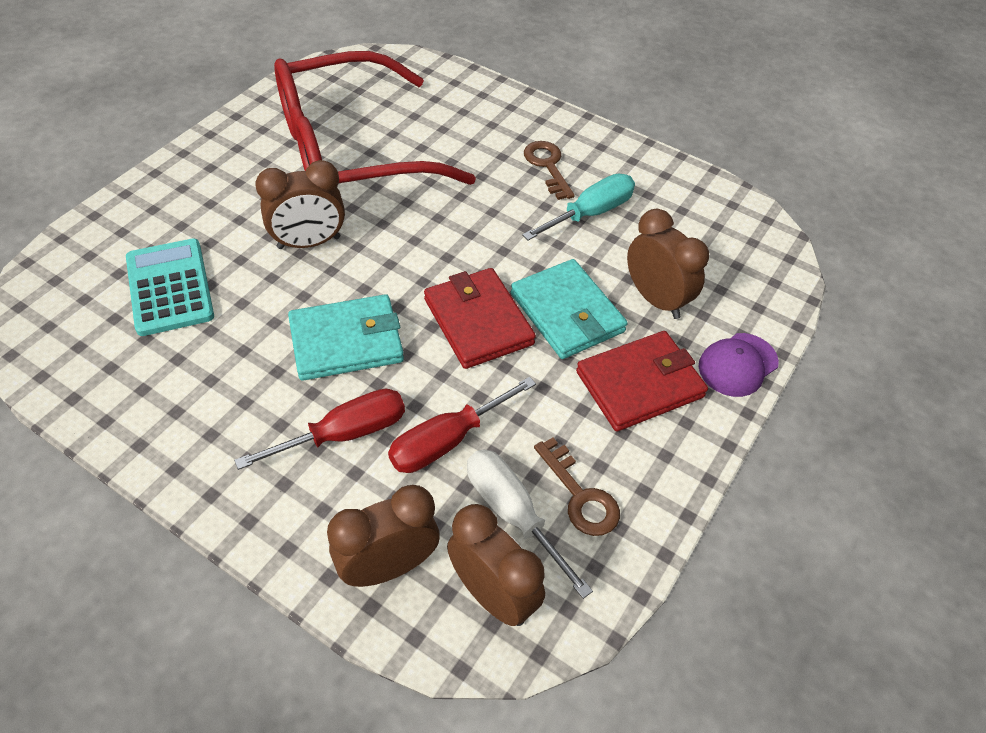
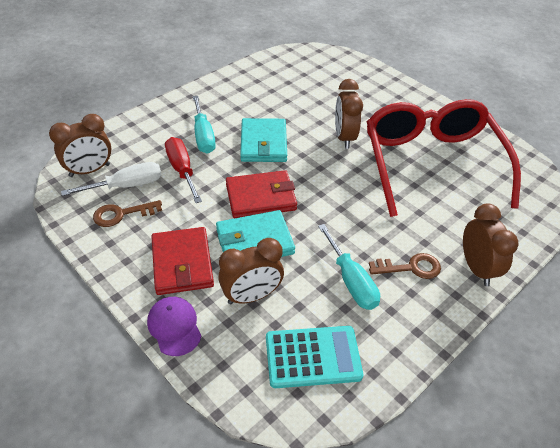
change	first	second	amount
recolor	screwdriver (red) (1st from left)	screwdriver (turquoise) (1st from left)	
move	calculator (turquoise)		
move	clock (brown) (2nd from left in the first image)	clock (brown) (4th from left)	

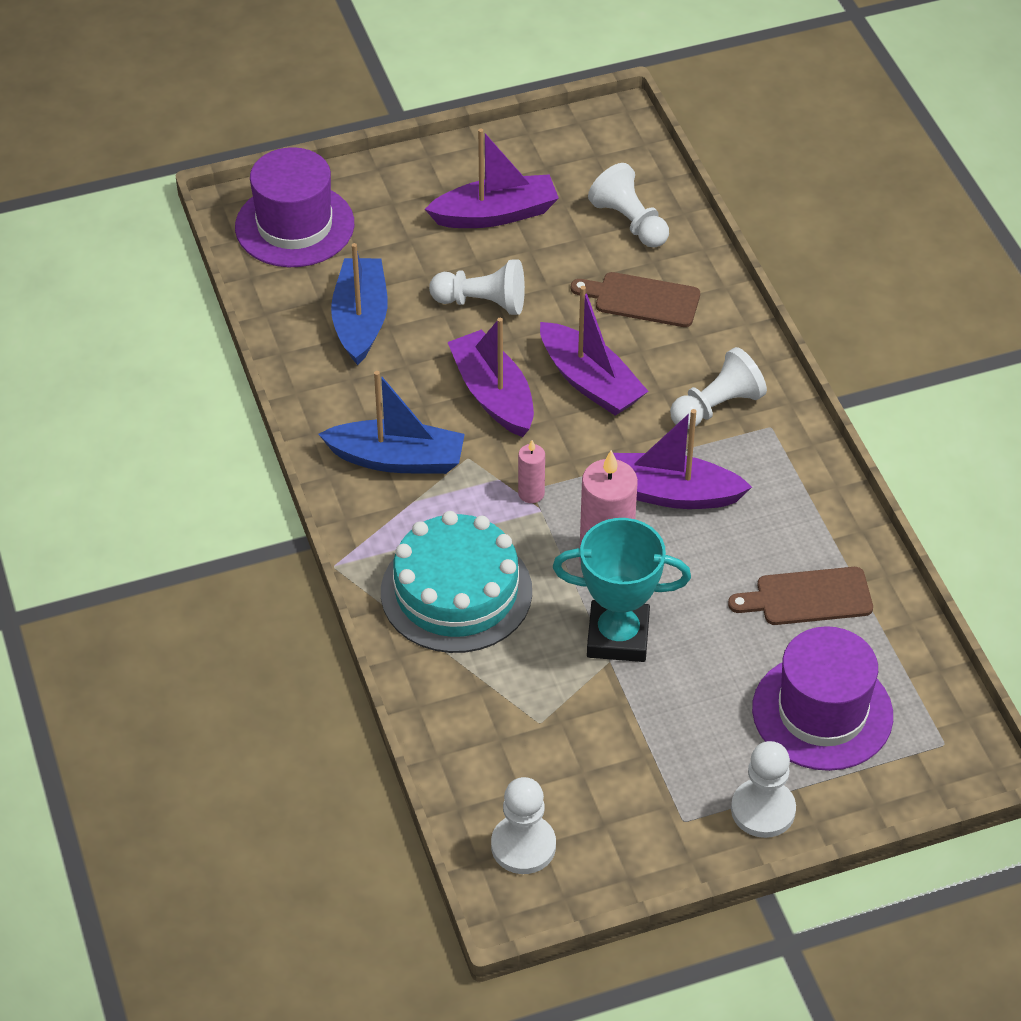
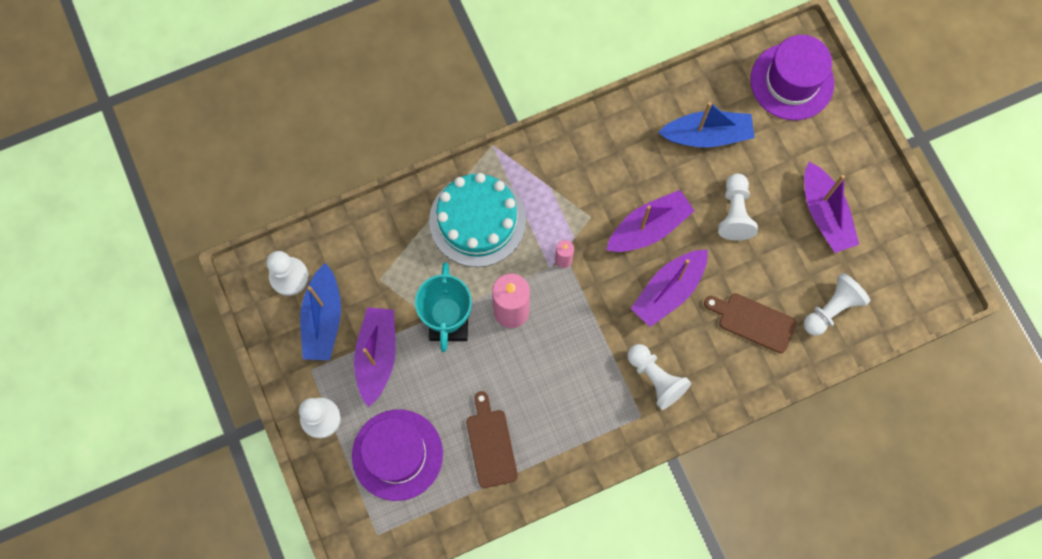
change	first	second	amount
move	boat (blue) (2nd from left in the first image)	boat (blue) (1st from left)	
move	boat (purple) (4th from left in the first image)	boat (purple) (1st from left)	
rotate	cutting board (brown) (1st from left in the first image)	cutting board (brown) (2nd from left)	75 degrees counterclockwise

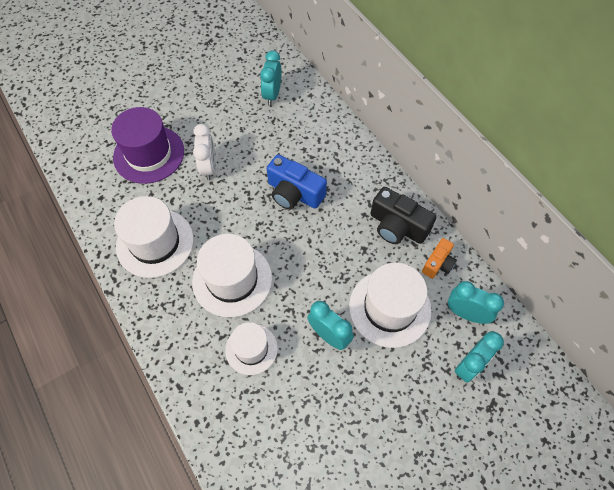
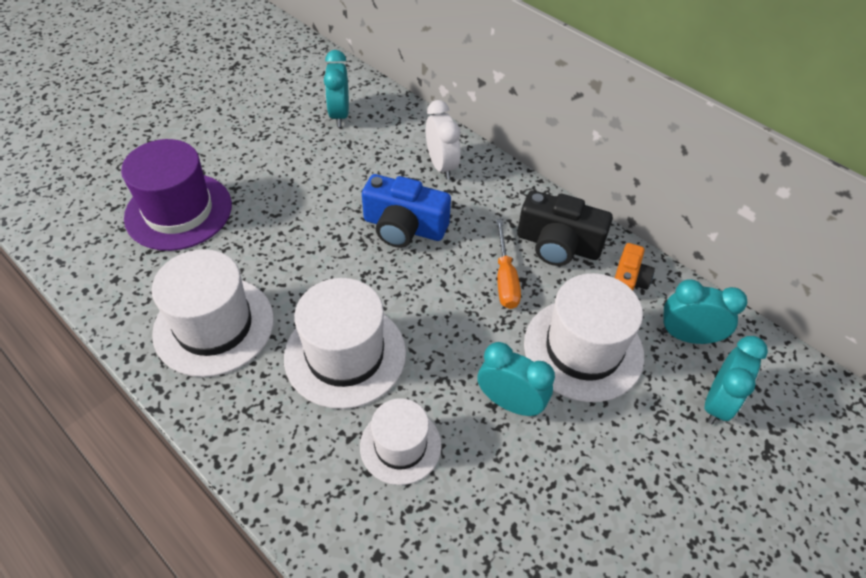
change	first	second	amount
move	clock (white)		
insert		screwdriver (orange)	

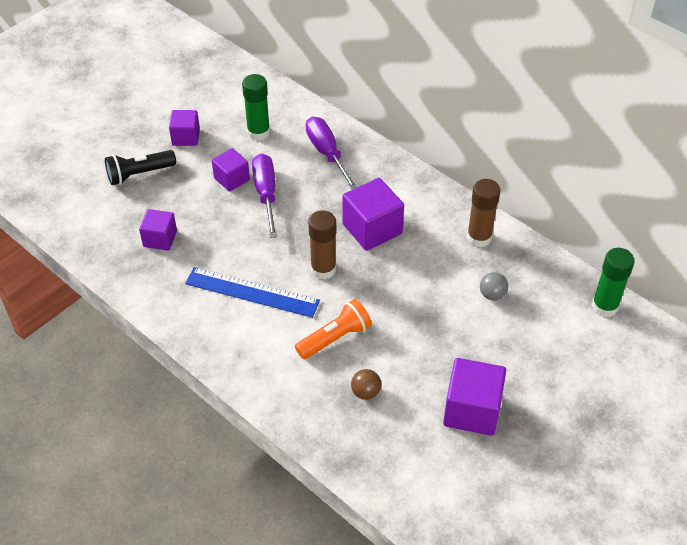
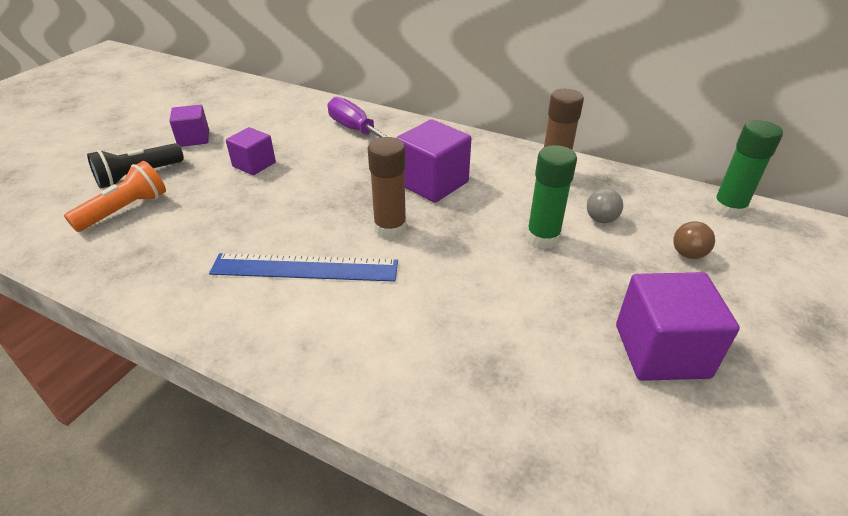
change	first	second	amount
move	flashlight (orange)		
move	glue stick (green) (1st from left)		
move	ball (brown)		
delete	cube (purple) (1st from left)		
delete	screwdriver (purple) (1st from left)		

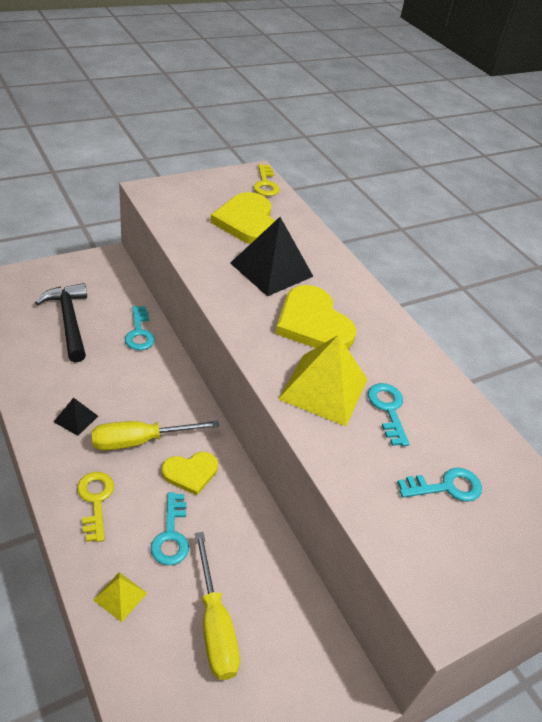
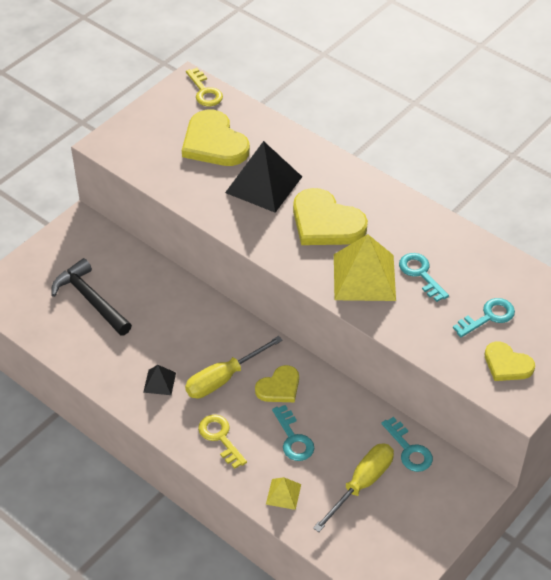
change	first	second	amount
rotate	screwdriver (yellow) (2nd from left)		105 degrees counterclockwise
move	key (turquoise) (1st from left in the first image)	key (turquoise) (2nd from left)	
insert		heart (yellow) (4th from left)	

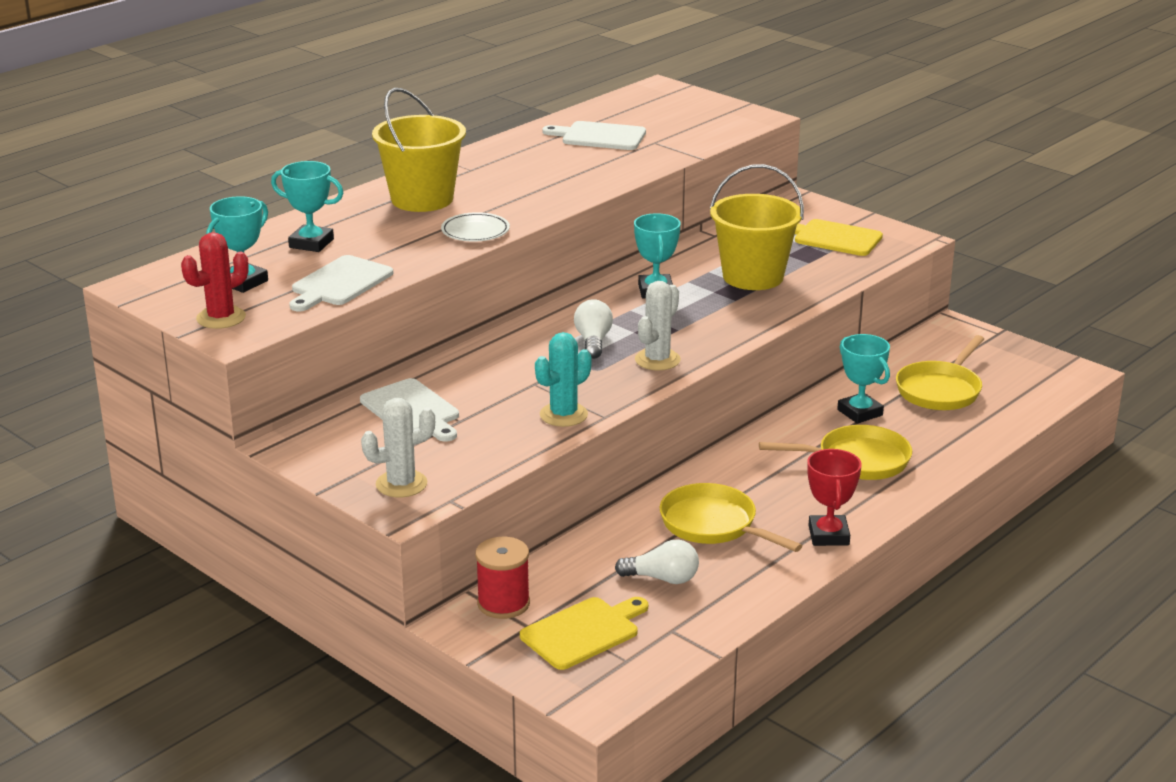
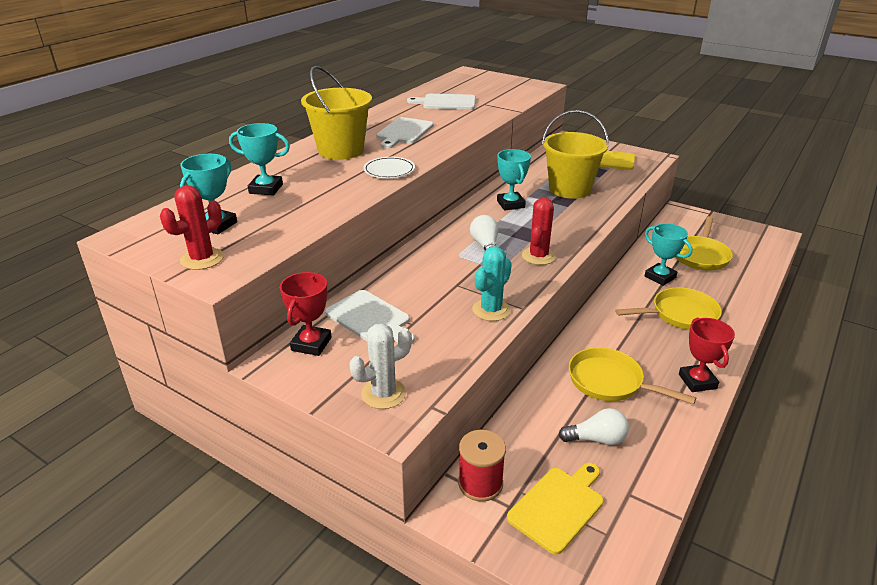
change	first	second	amount
insert		trophy (red) (1st from left)	
move	cutting board (white) (1st from left in the first image)	cutting board (white) (2nd from left)	
recolor	cactus (white) (2nd from left)	cactus (red) (2nd from left)	

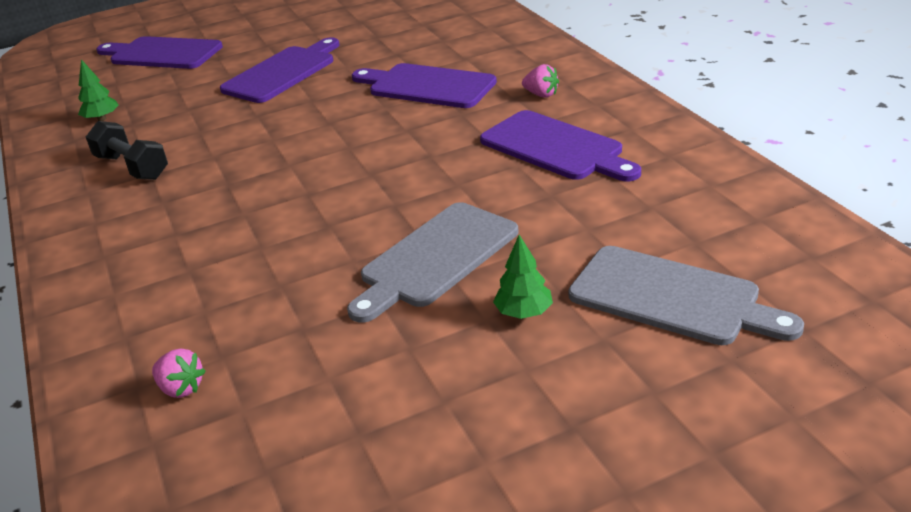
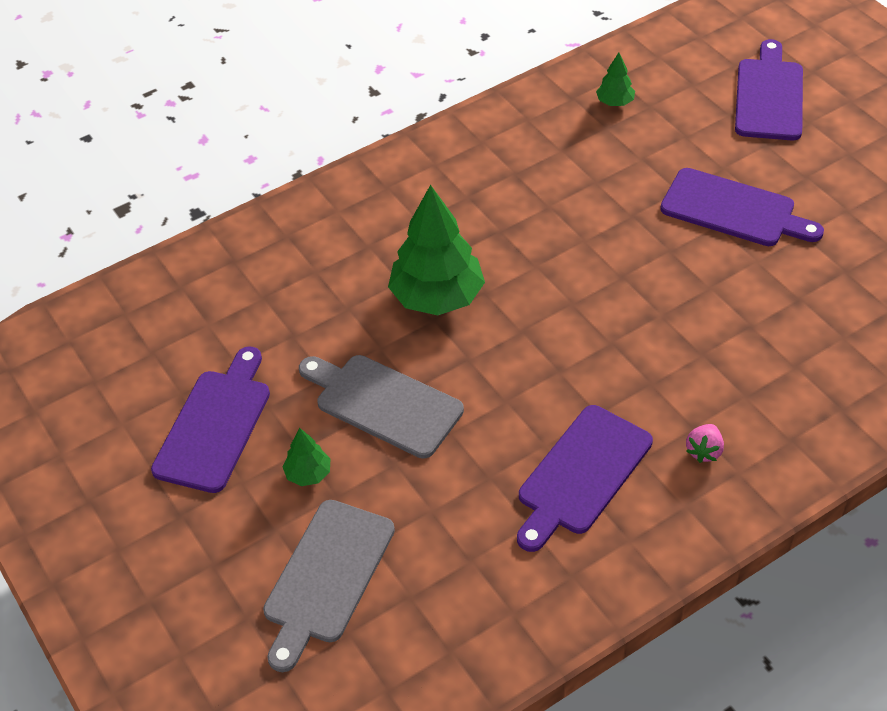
change	first	second	amount
move	cutting board (purple) (3rd from left in the first image)	cutting board (purple) (1st from left)	
insert		tree (green) (2nd from left)	
delete	dumbbell (black)		
delete	strawberry (pink) (1st from left)		

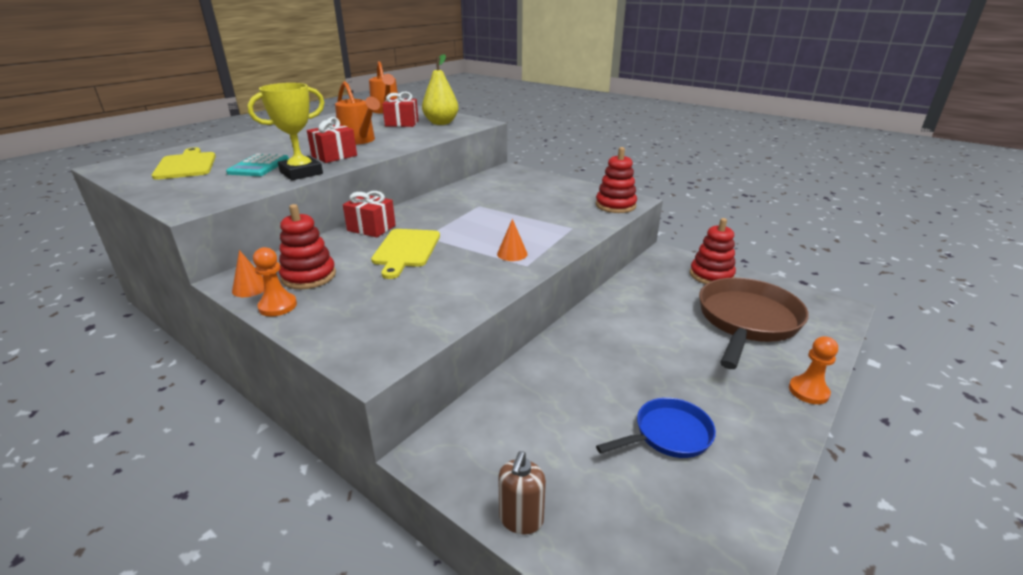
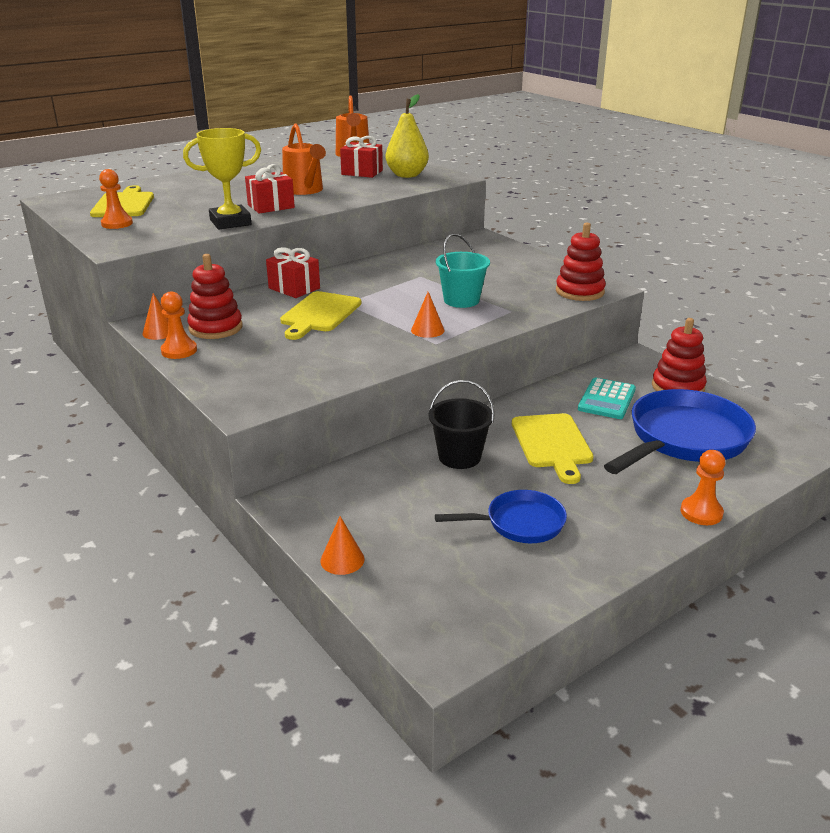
change	first	second	amount
insert		pawn (orange) (1st from left)	
replace	soap dispenser (brown)	cone (orange) (2nd from left)	
insert		bucket (black)	
insert		bucket (turquoise)	
insert		cutting board (yellow) (3rd from left)	
move	calculator (turquoise)		
recolor	pan (brown)	pan (blue) (2nd from left)	

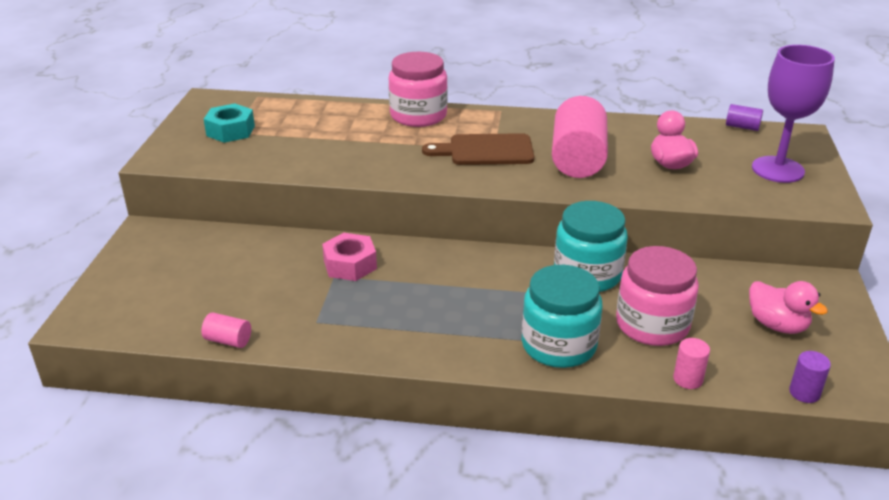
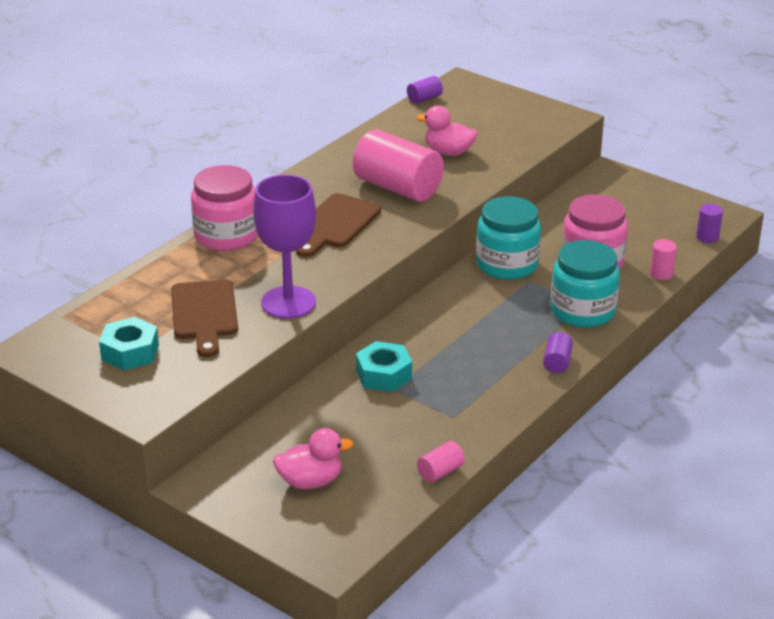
change	first	second	amount
insert		cutting board (brown) (1st from left)	
move	goblet (purple)		
move	duck (pink) (2nd from left in the first image)	duck (pink) (1st from left)	
recolor	nut (pink)	nut (turquoise) (2nd from left)	
insert		cylinder (purple) (2nd from left)	

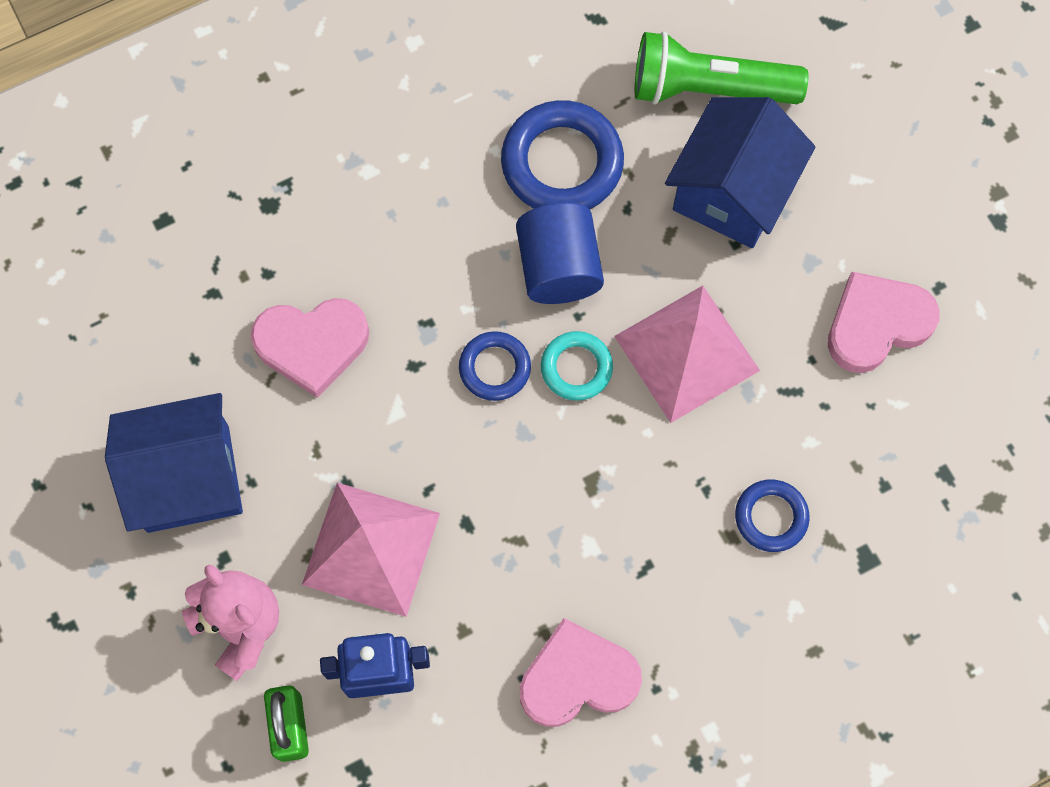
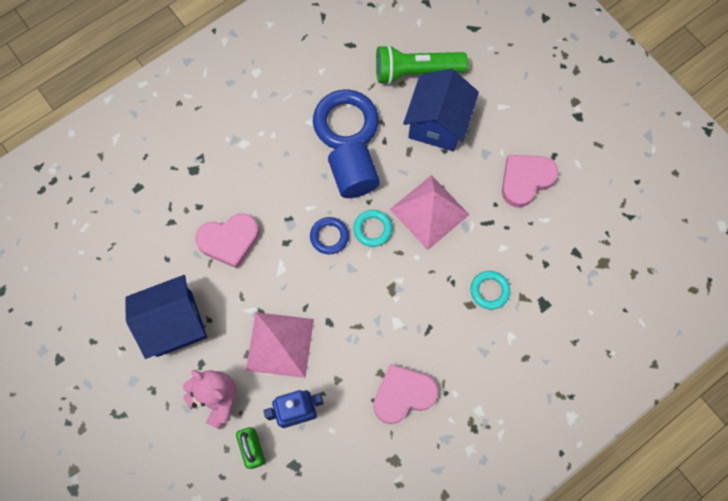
change	first	second	amount
recolor	ring (blue) (3rd from left)	ring (turquoise) (2nd from left)	

